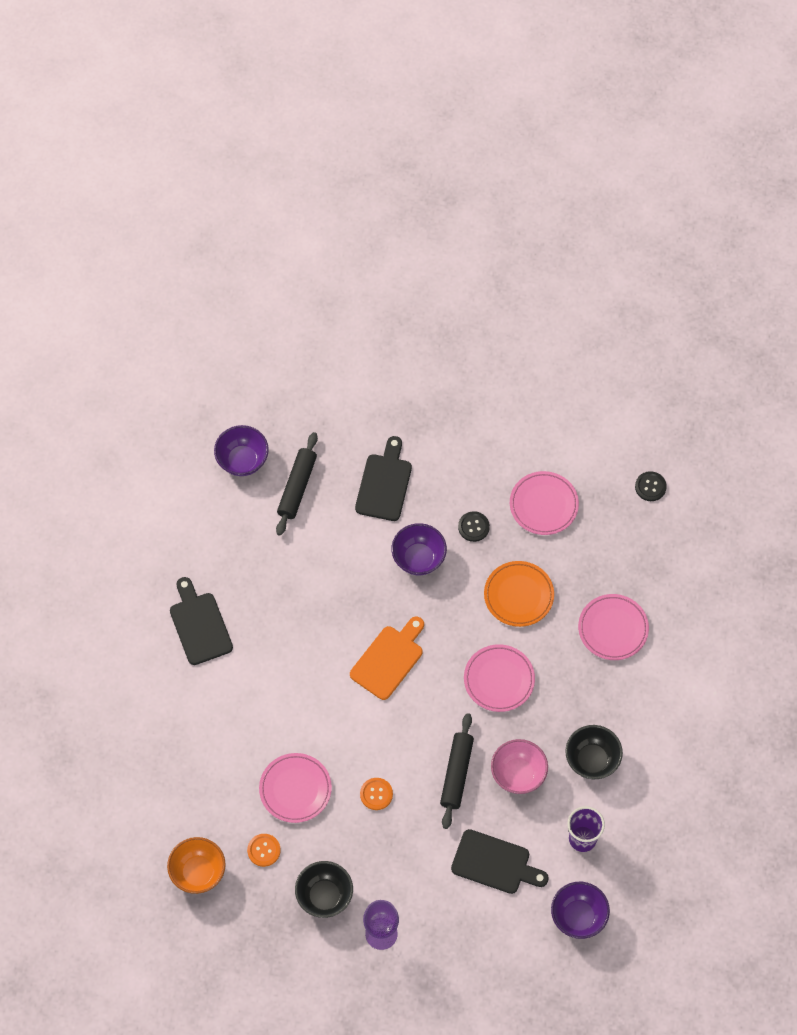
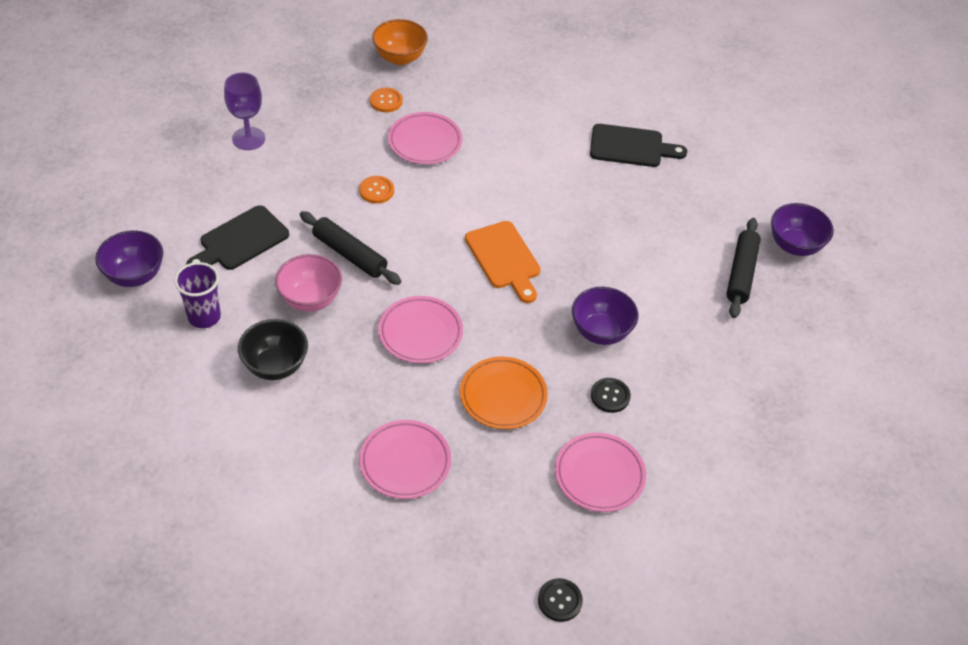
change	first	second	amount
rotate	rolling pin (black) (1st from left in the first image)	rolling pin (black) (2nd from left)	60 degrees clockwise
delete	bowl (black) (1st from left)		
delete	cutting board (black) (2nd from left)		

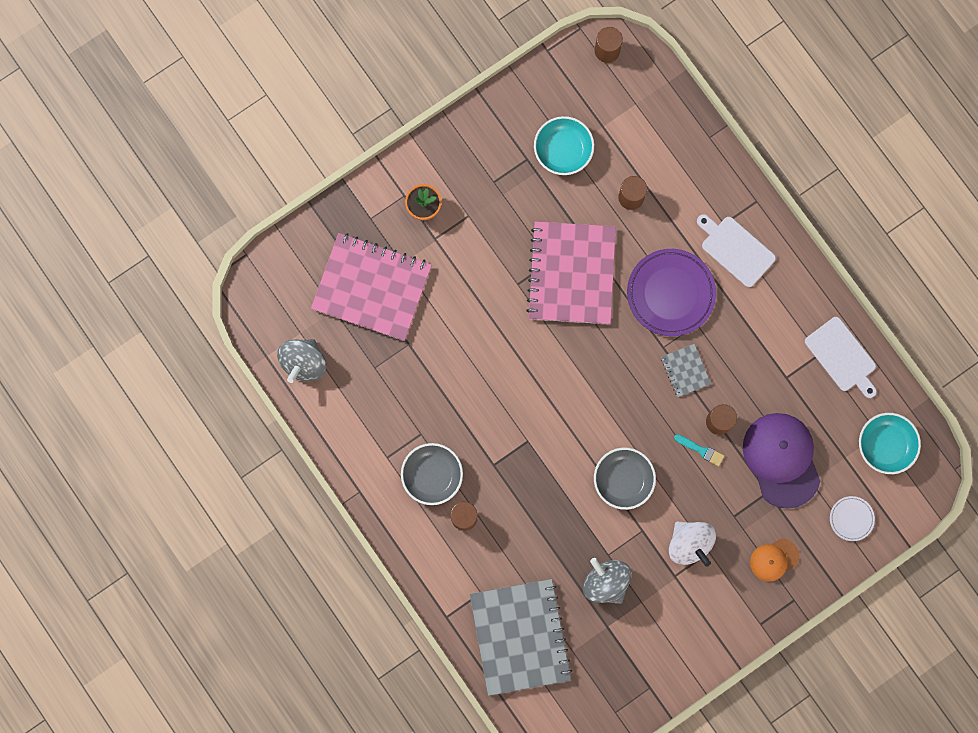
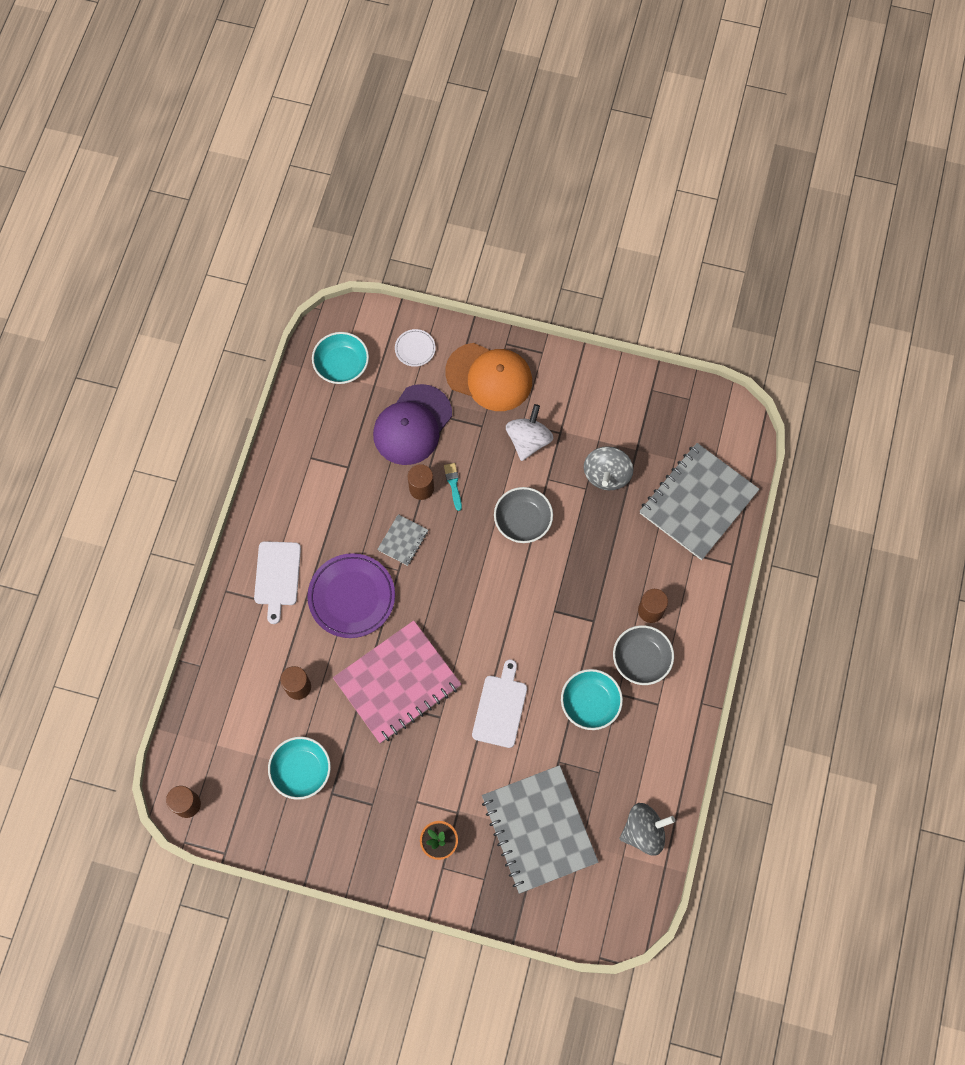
change	first	second	amount
resize	cap (orange)		x1.93
move	cutting board (white) (2nd from left)		
recolor	notebook (pink) (1st from left)	notebook (grey) (2nd from left)	
insert		bowl (turquoise) (3rd from left)	

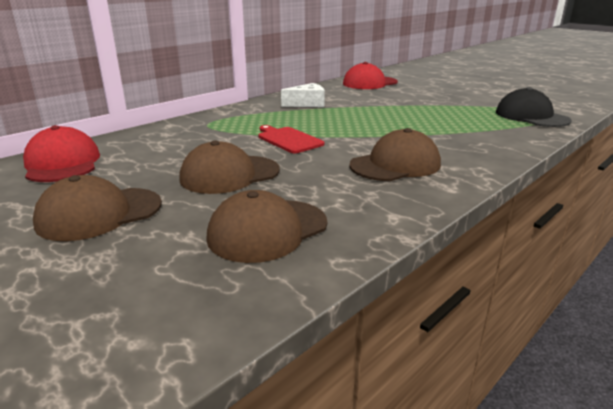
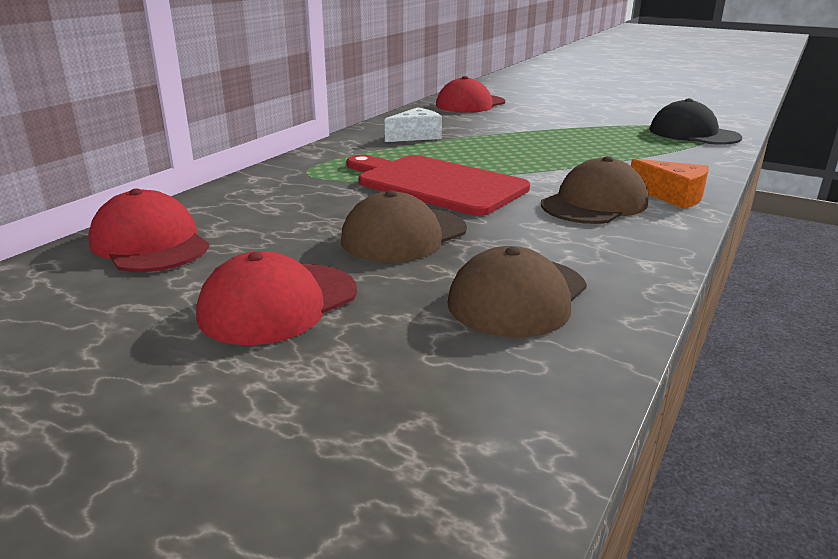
change	first	second	amount
recolor	cap (brown) (1st from left)	cap (red) (2nd from left)	
resize	cutting board (red)		x1.81
insert		cheese (orange)	

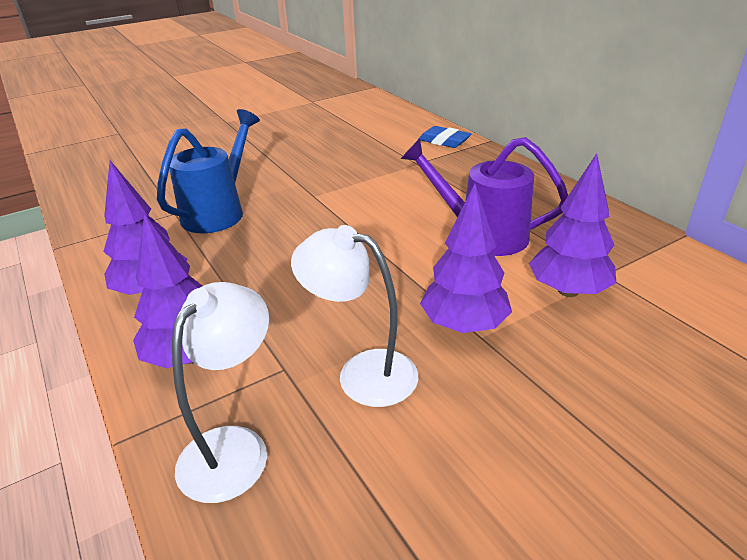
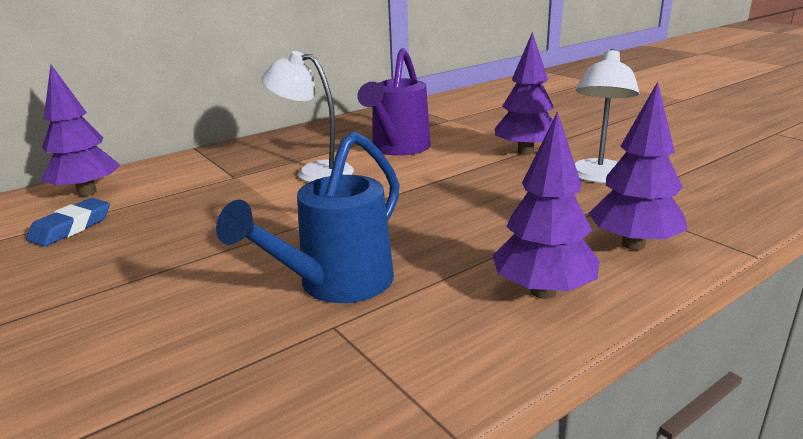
change	first	second	amount
move	eraser (blue)		
move	tree (purple) (4th from left in the first image)	tree (purple) (1st from left)	
rotate	watering can (blue)		75 degrees counterclockwise
move	lamp (white) (1st from left)		

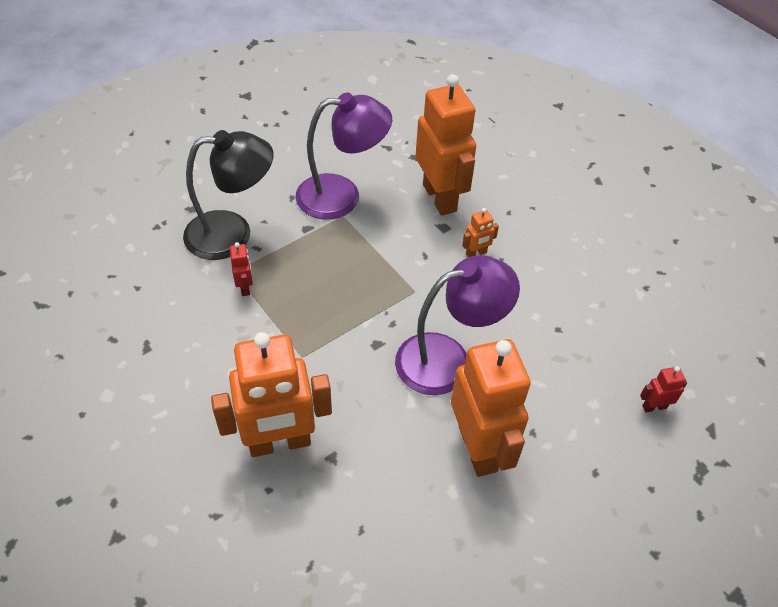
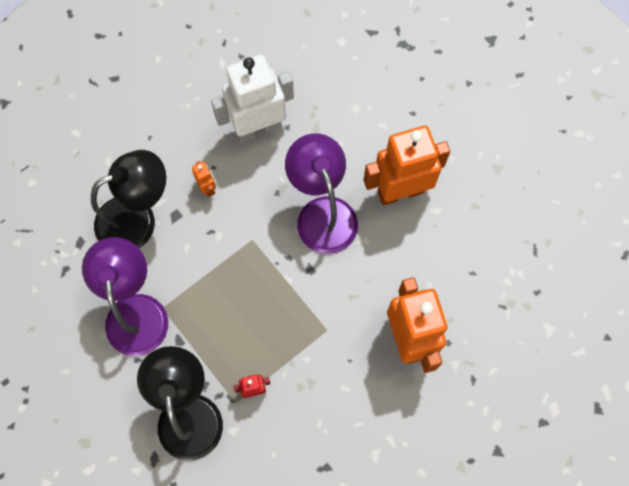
change	first	second	amount
replace	robot (orange) (2nd from left)	lamp (black) (1st from left)	
insert		robot (white)	
delete	robot (red) (2nd from left)		

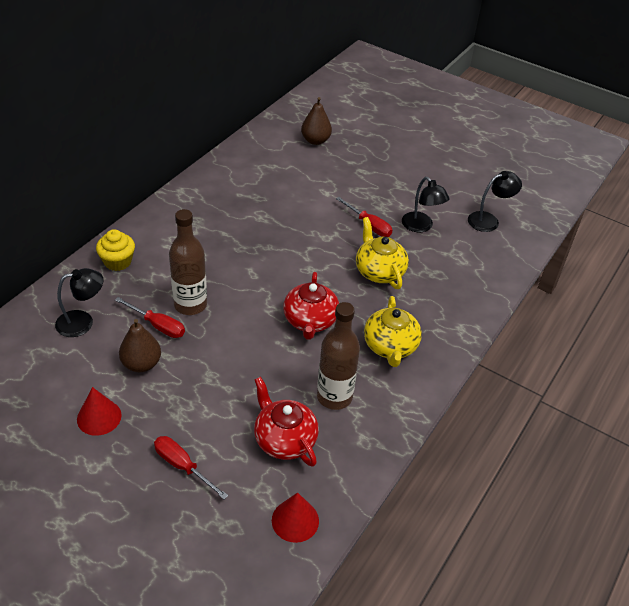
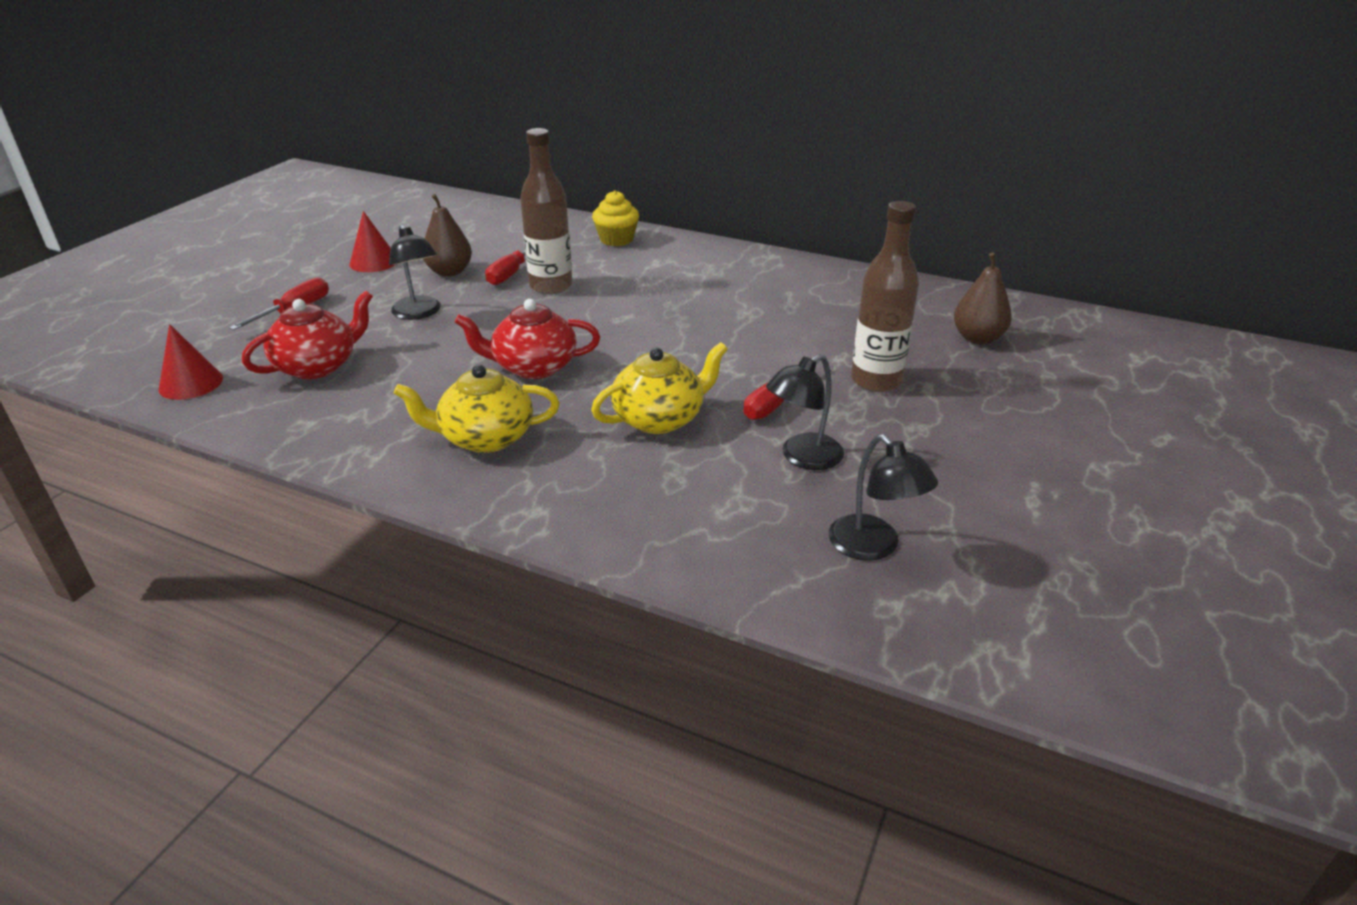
change	first	second	amount
move	lamp (black) (1st from left)		
move	bottle (brown) (2nd from left)		

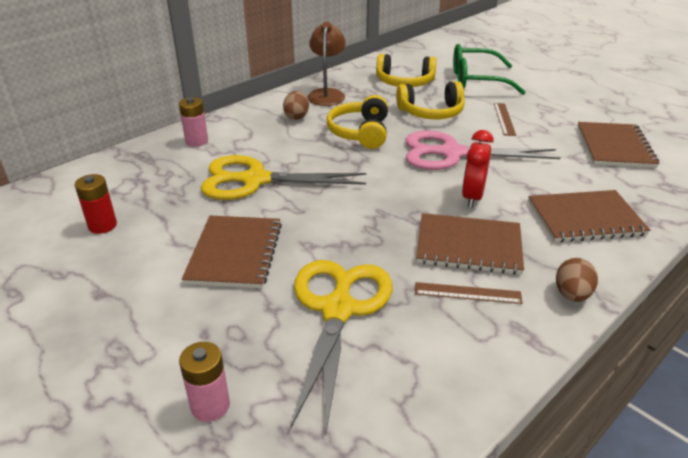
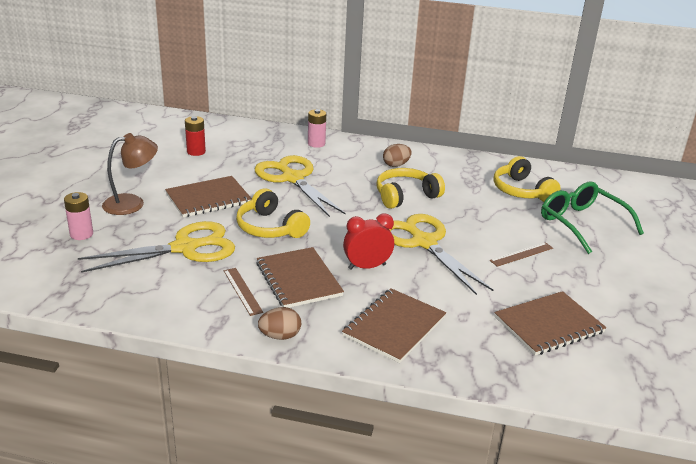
change	first	second	amount
move	lamp (brown)		
move	headphones (yellow) (3rd from left in the first image)	headphones (yellow) (1st from left)	
rotate	notebook (brown) (3rd from left)		75 degrees clockwise
recolor	scissors (pink)	scissors (yellow) (3rd from left)	

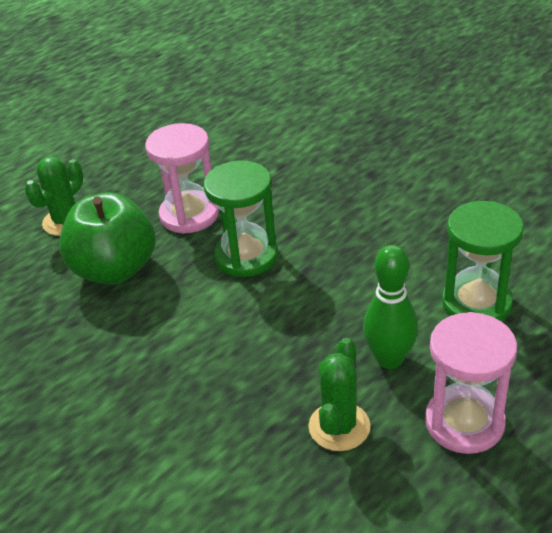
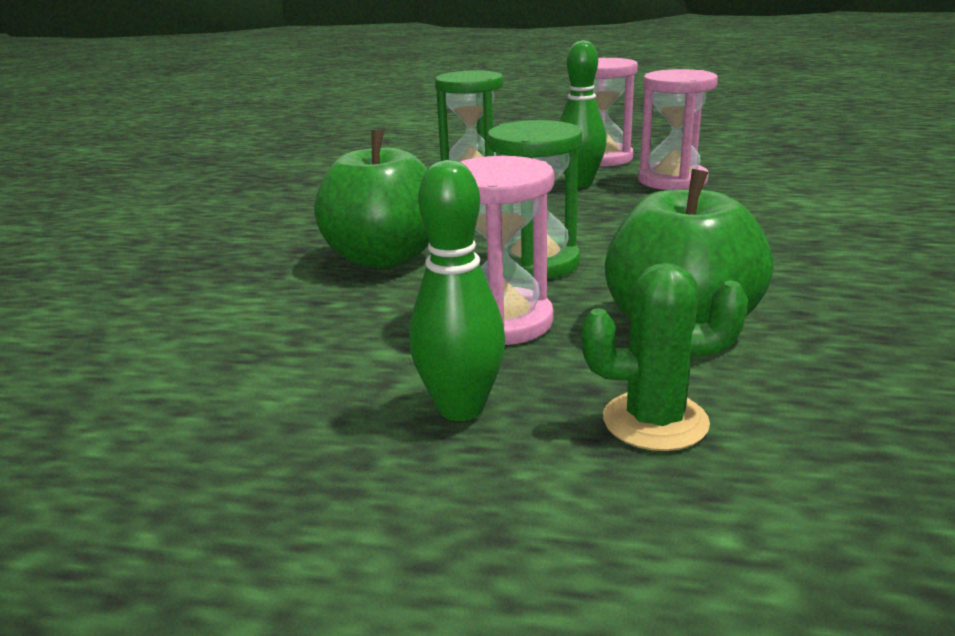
change	first	second	amount
insert		apple (green) (1st from left)	
insert		bowling pin (green) (1st from left)	
replace	cactus (green) (2nd from left)	hourglass (pink) (3rd from left)	

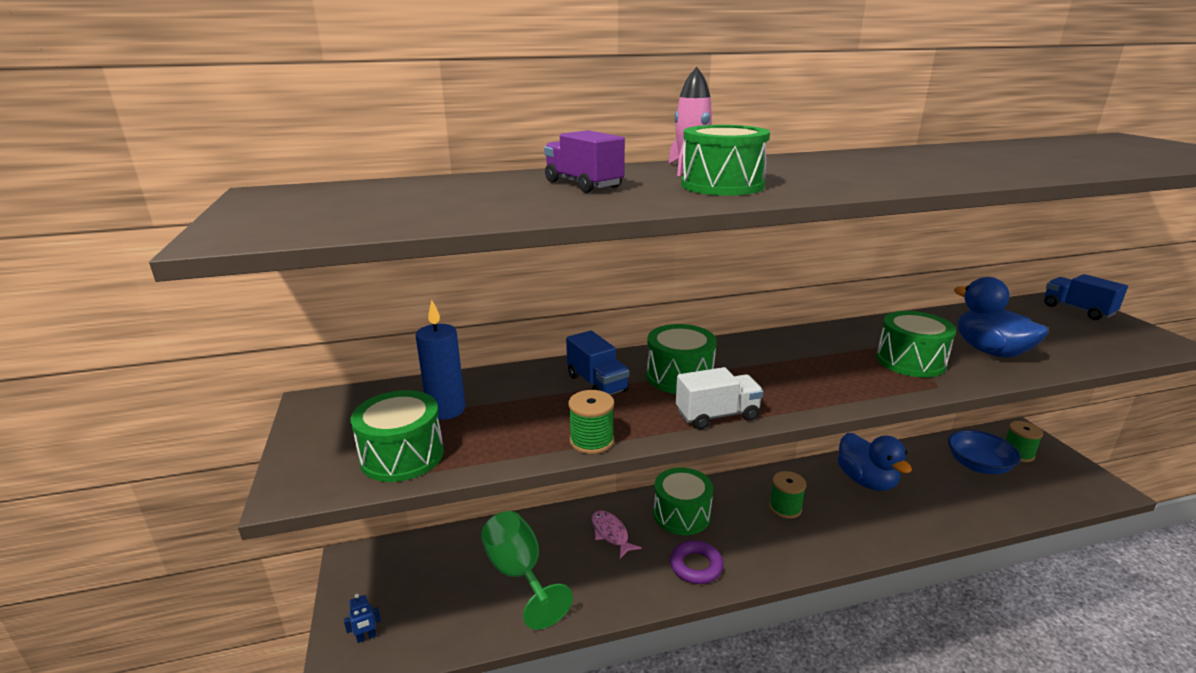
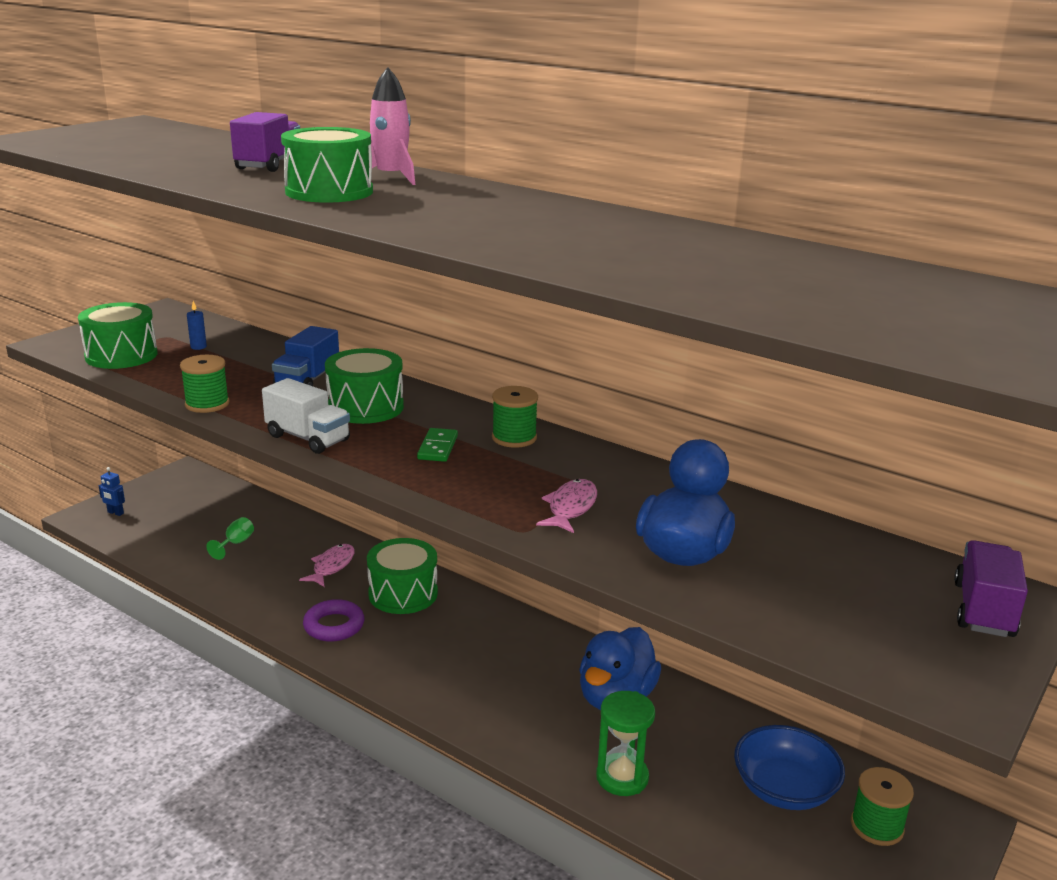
change	first	second	amount
resize	candle (blue)		x0.44
resize	goblet (green)		x0.44
insert		domino (green)	
move	spool (green) (2nd from left)		
replace	drum (green) (5th from left)	fish (pink) (2nd from left)	
insert		hourglass (green)	
recolor	truck (blue) (2nd from left)	truck (purple) (2nd from left)	

